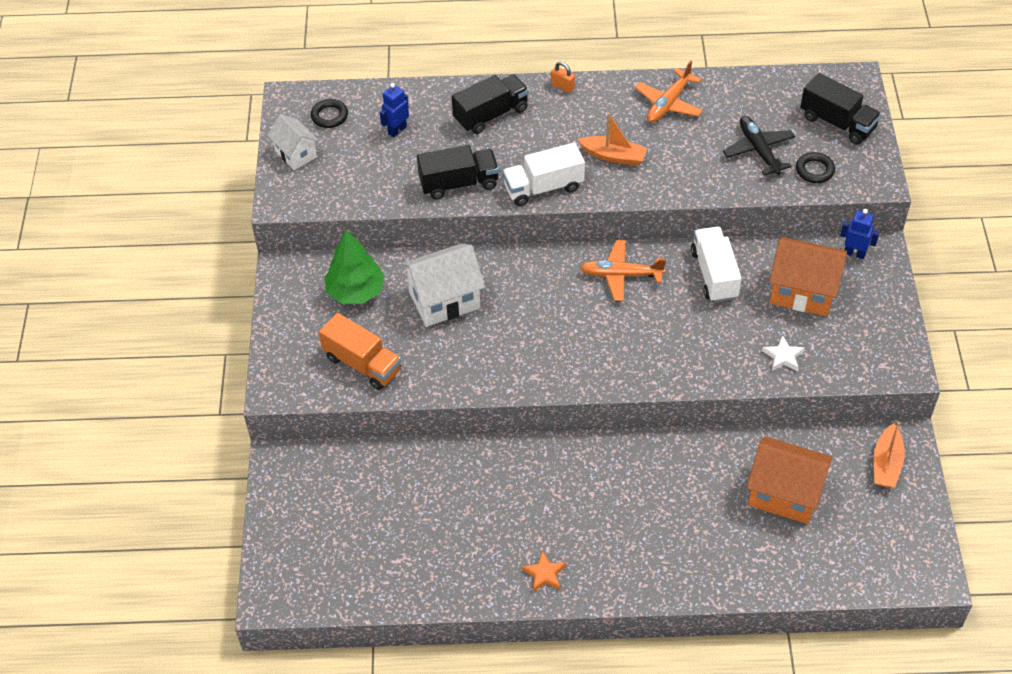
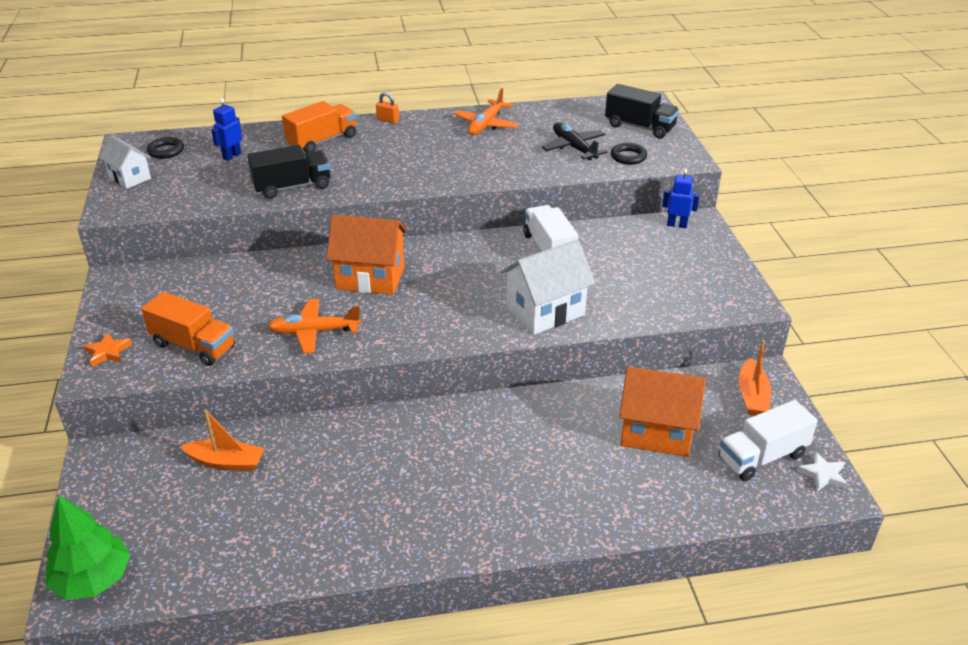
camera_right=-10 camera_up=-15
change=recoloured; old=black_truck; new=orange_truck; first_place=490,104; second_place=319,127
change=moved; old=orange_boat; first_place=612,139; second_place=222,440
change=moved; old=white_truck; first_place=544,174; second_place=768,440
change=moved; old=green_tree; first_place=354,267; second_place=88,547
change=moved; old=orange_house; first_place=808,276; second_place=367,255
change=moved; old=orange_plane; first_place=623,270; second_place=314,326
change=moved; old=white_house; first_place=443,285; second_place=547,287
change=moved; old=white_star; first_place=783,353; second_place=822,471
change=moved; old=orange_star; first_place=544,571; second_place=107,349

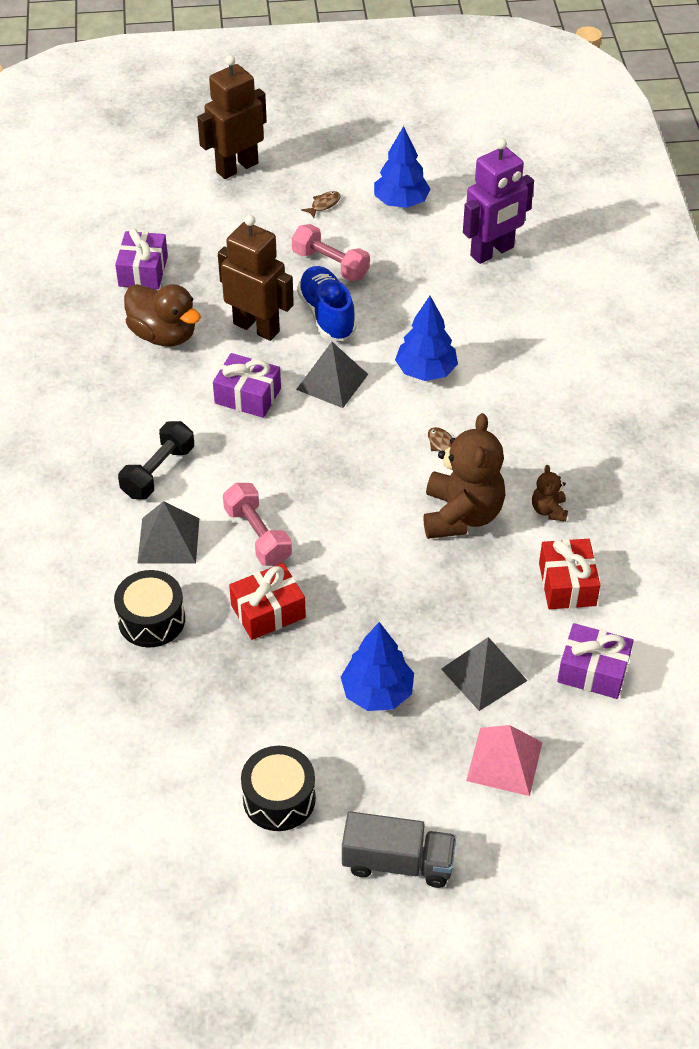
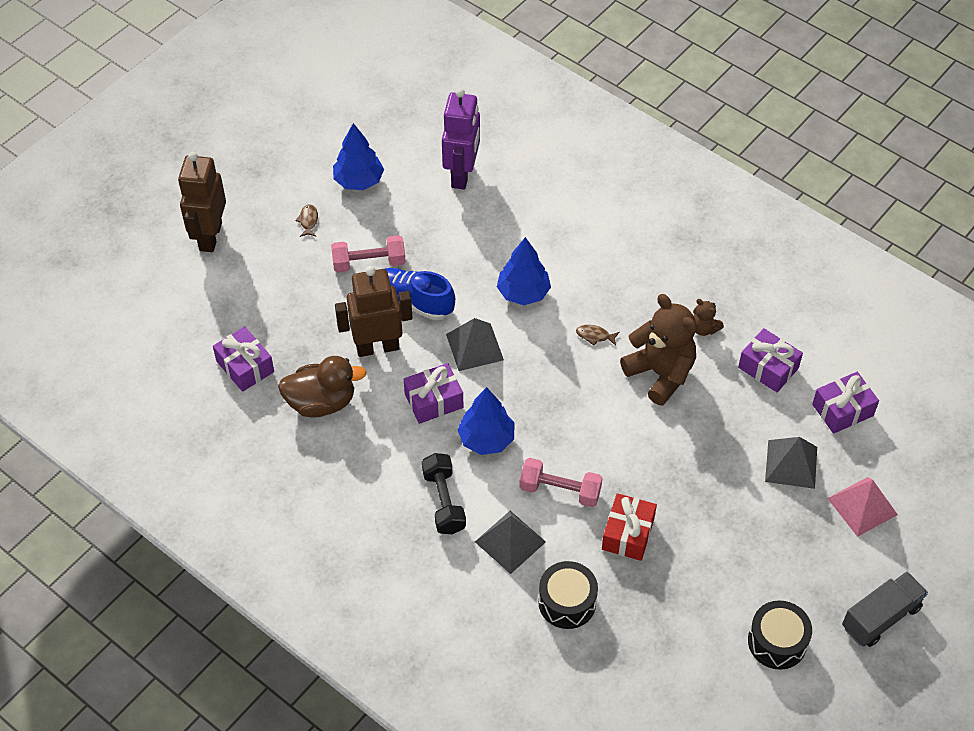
camera_right=-45 camera_up=5
change=recoloured; old=red_gift; new=purple_gift; first_place=569,574; second_place=770,360
change=moved; old=blue_tree; first_place=377,666; second_place=486,421

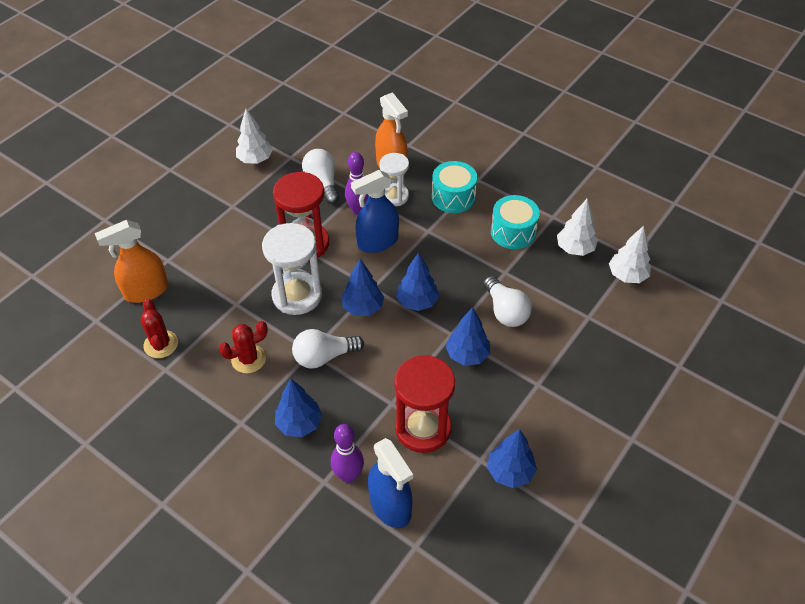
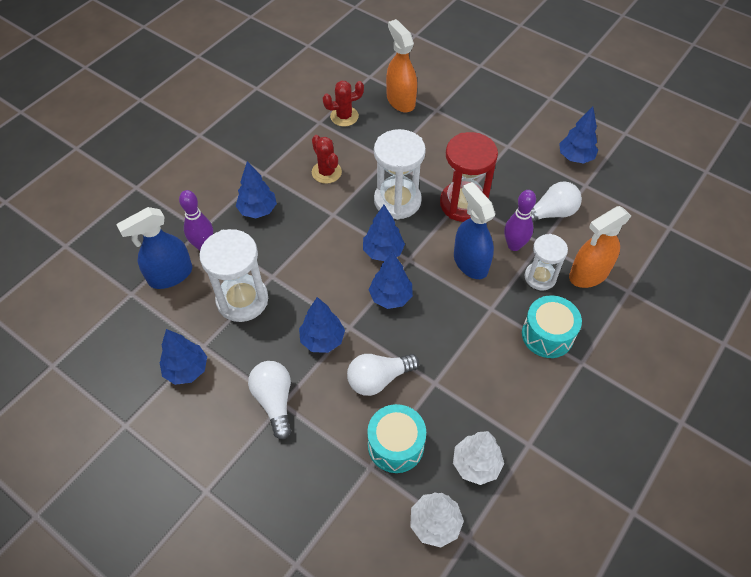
camera_right=90 camera_up=5
change=recoloured; old=white_tree; new=blue_tree; first_place=254,136; second_place=578,135
change=moved; old=turquoise_drum; first_place=515,222; second_place=396,438
change=moved; old=white_light_bulb; first_place=328,349; second_place=269,400
change=recoloured; old=red_hourglass; new=white_hourglass; first_place=424,404; second_place=233,275

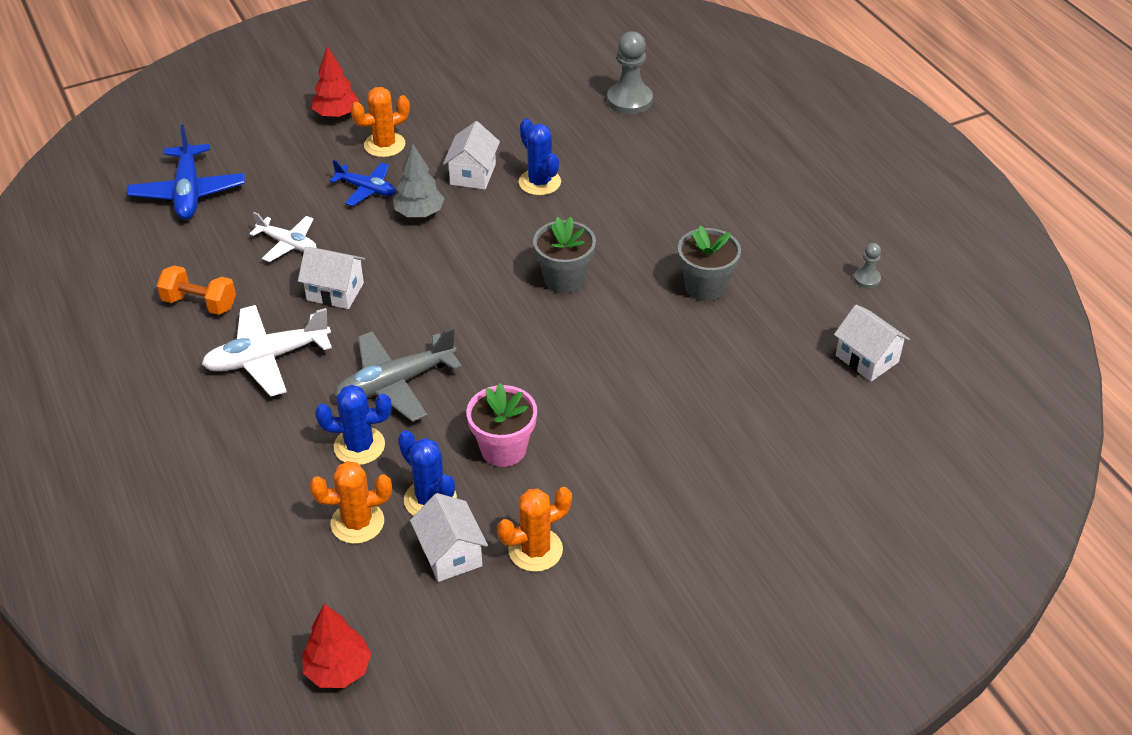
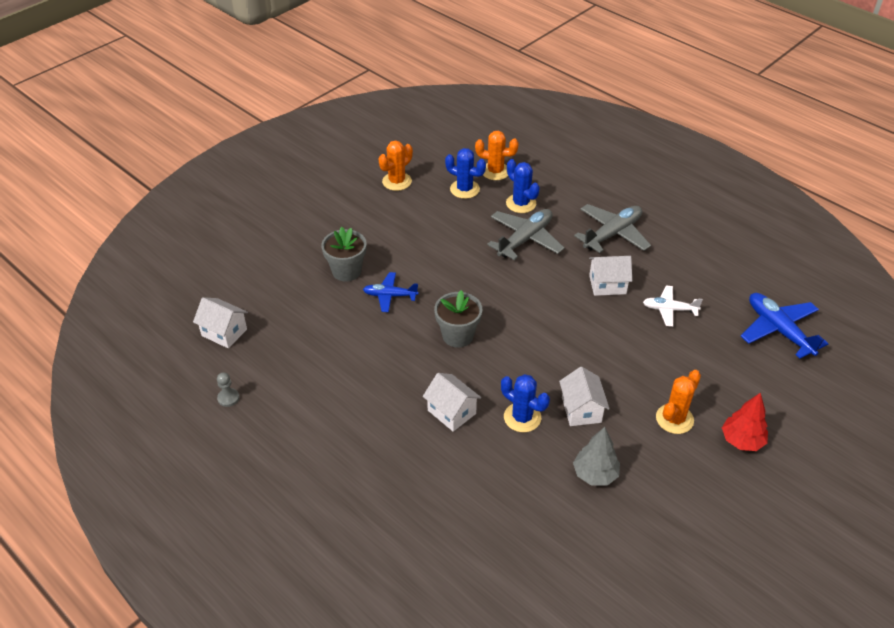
camera_right=160 camera_up=0
change=removed; old=grey_pawn; first_place=630,72
change=moved; old=grey_tree; first_place=419,180; second_place=596,456
change=moved; old=blue_plane; first_place=363,183; second_place=391,292
change=moved; old=grey_flower_pot; first_place=709,263; second_place=344,254
change=removed; old=orange_dumbbell; first_place=196,290
change=recoloured; old=white_plane; new=grey_plane; first_place=267,351; second_place=612,228
change=removed; old=pink_flower_pot; first_place=502,425
change=turned; old=blue_cactus; first_place=353,425; second_place=523,186; degrees=75
change=turned; old=orange_cactus; first_place=350,502; second_place=497,155; degrees=45
change=moved; old=white_house; first_place=449,537; second_place=452,402
change=removed; old=red_tree; first_place=336,646

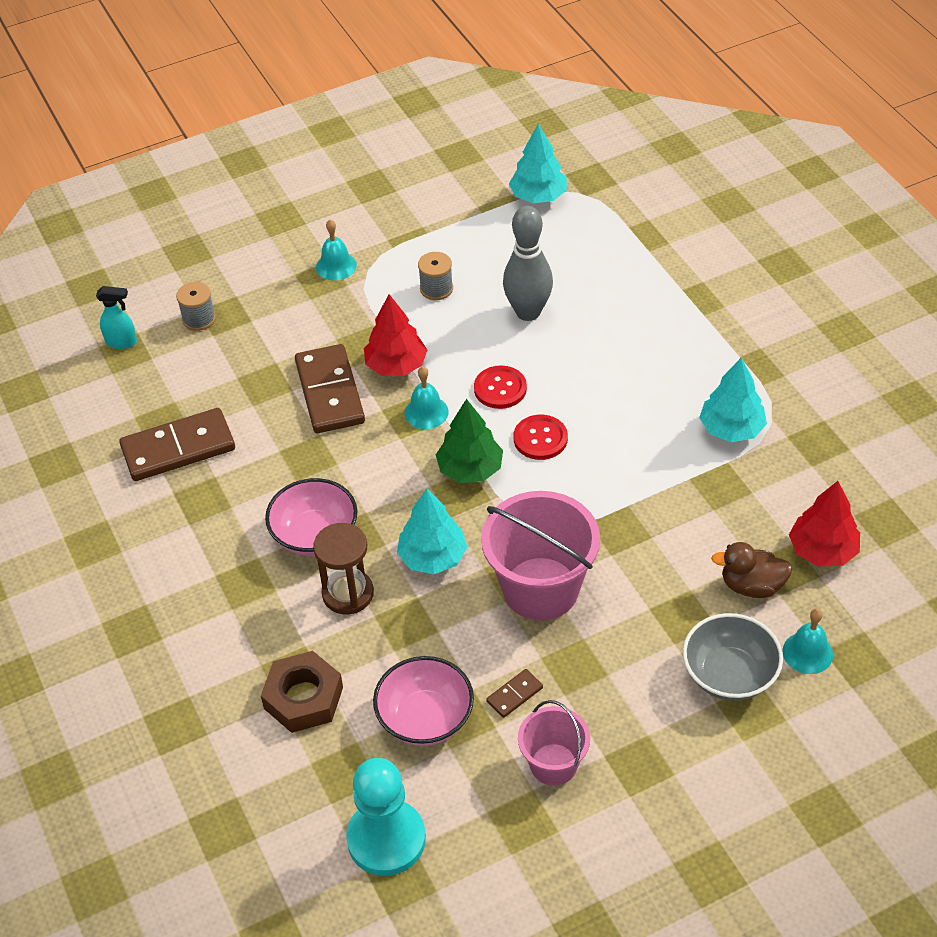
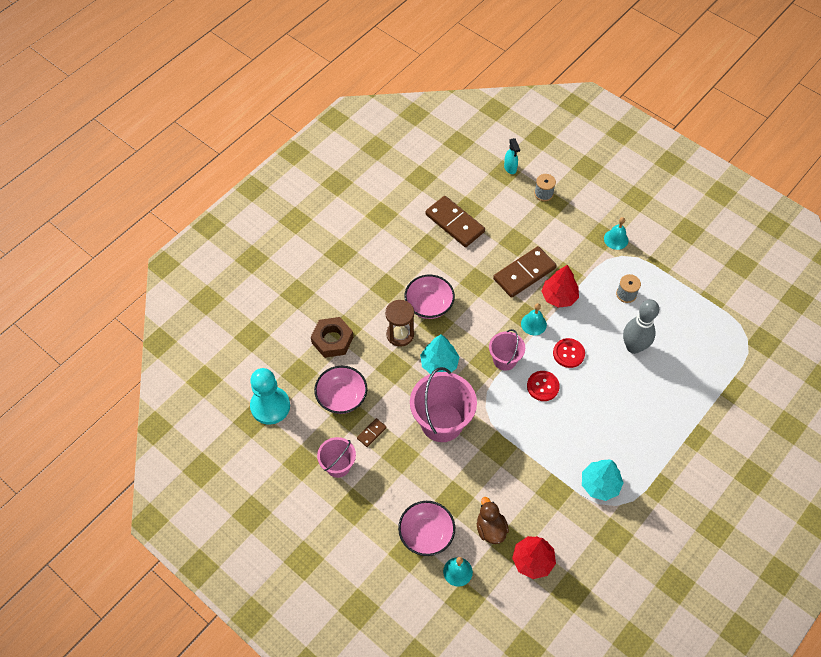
camera_right=65 camera_up=10
change=removed; old=turquoise_tree; first_place=538,163
change=replaced; old=green_tree; new=pink_bucket; first_place=469,441; second_place=507,350
change=recoloured; old=grey_bowl; new=pink_bowl; first_place=733,657; second_place=426,528
change=turned; old=brown_domino; first_place=514,693; second_place=372,432; degrees=-75

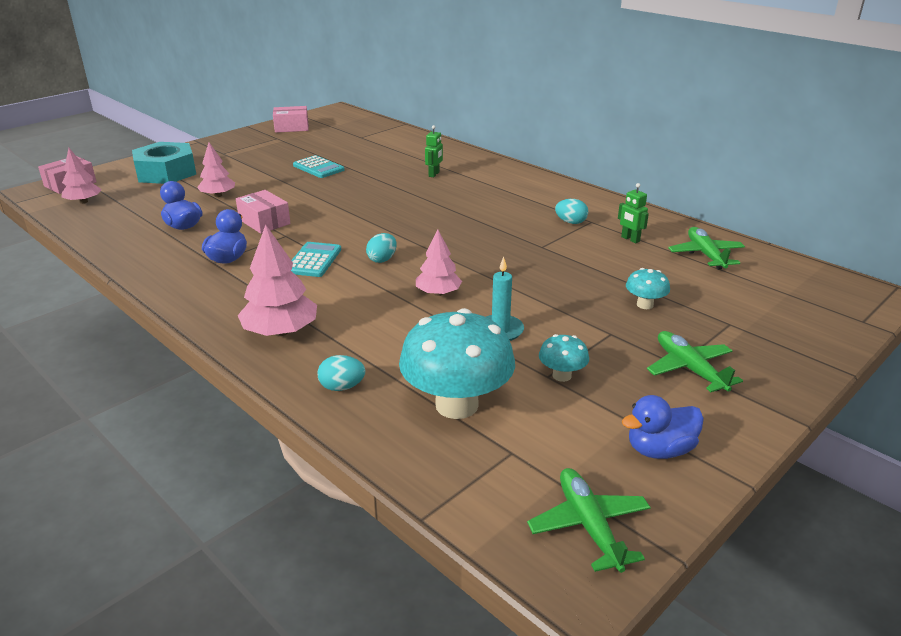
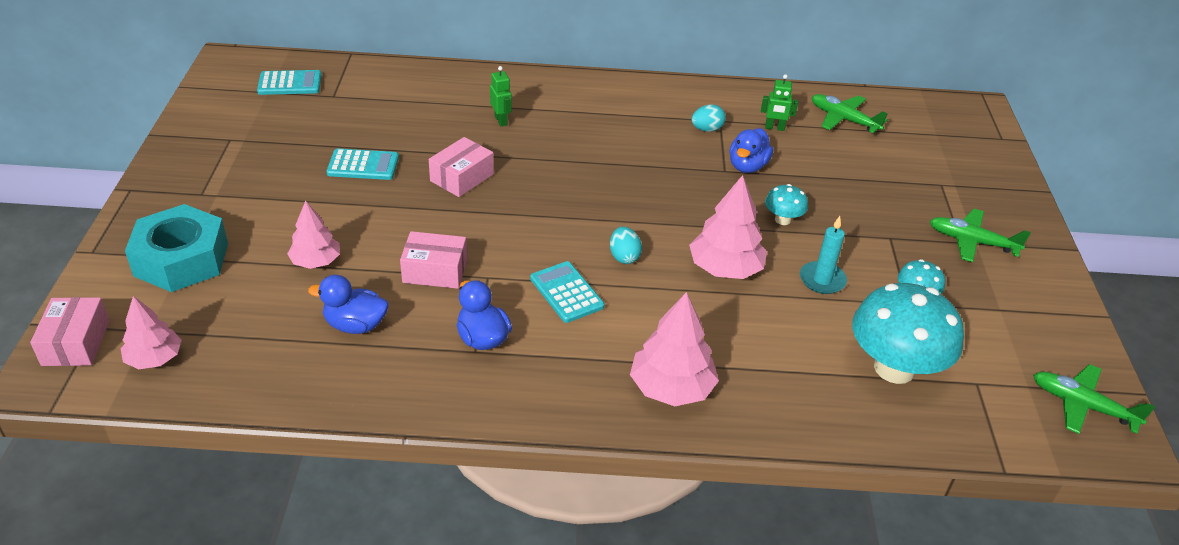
camera_right=-45 camera_up=10
change=moved; old=pink_box; first_place=291,119; second_place=461,167
change=resized; old=pink_tree; first_place=439,262; second_place=728,227; factor=1.53
change=moved; old=turquoise_mushroom; first_place=648,288; second_place=786,204
change=removed; old=turquoise_egg; first_place=341,373
change=moved; old=blue_duck; first_place=663,427; second_place=751,150
change=added; new=turquoise_calculator; second_place=289,82

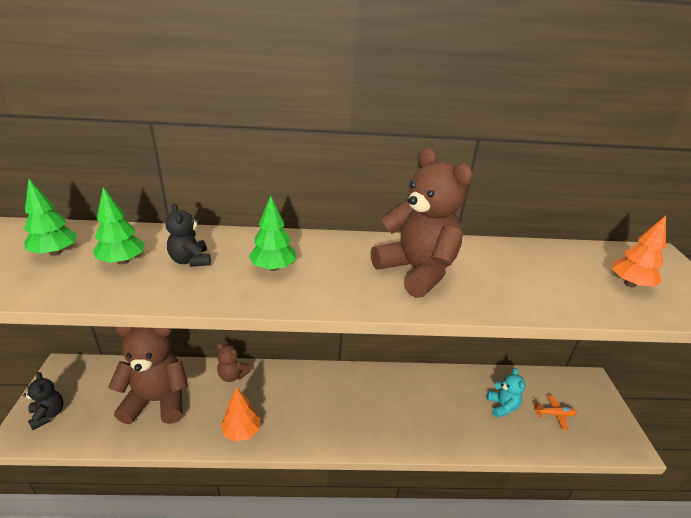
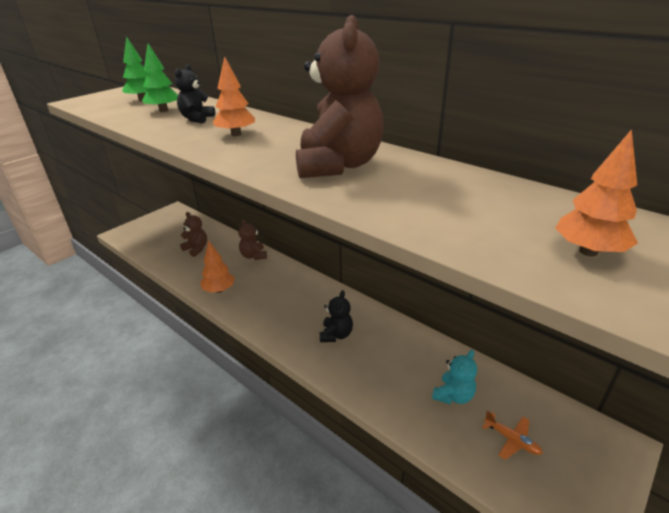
camera_right=45 camera_up=0
change=recoloured; old=green_tree; new=orange_tree; first_place=272,233; second_place=234,96
change=resized; old=brown_teddy_bear; first_place=148,375; second_place=193,234; factor=0.49
change=moved; old=black_teddy_bear; first_place=43,401; second_place=336,316

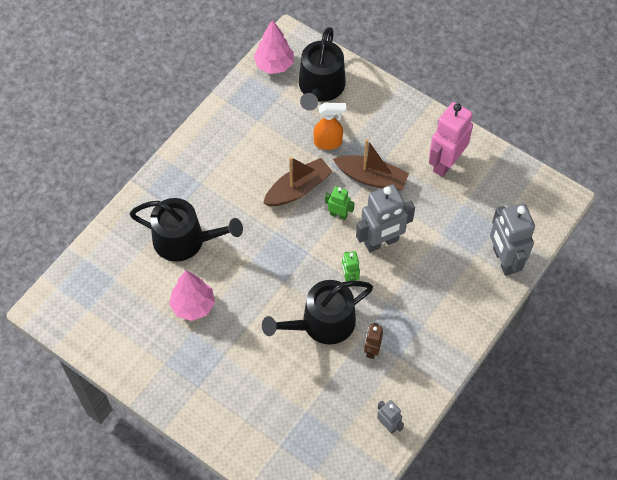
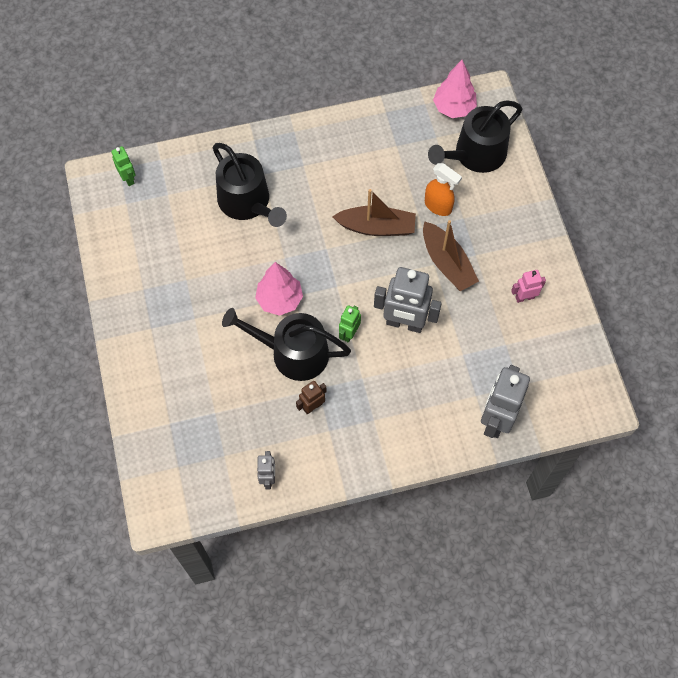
camera_right=40 camera_up=5
change=resized; old=pink_robot; first_place=451,139; second_place=528,286; factor=0.51
change=moved; old=green_robot; first_place=340,203; second_place=123,166
change=moved; old=pink_tree; first_place=192,295; second_place=279,289

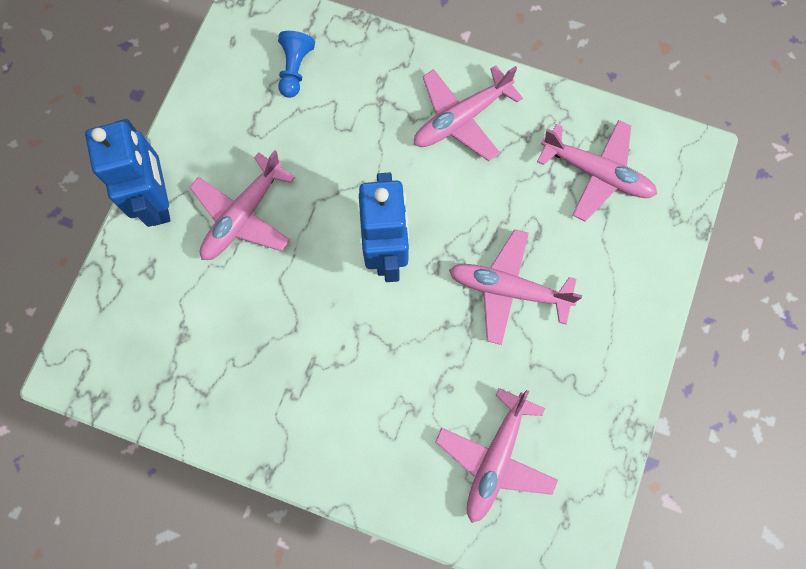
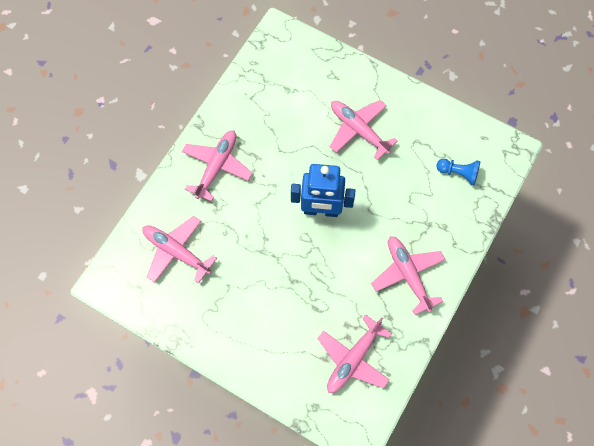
camera_right=100 camera_up=-5
change=removed; old=blue_robot; first_place=127,173
change=moved; old=pink_plane; first_place=515,287; second_place=217,166

